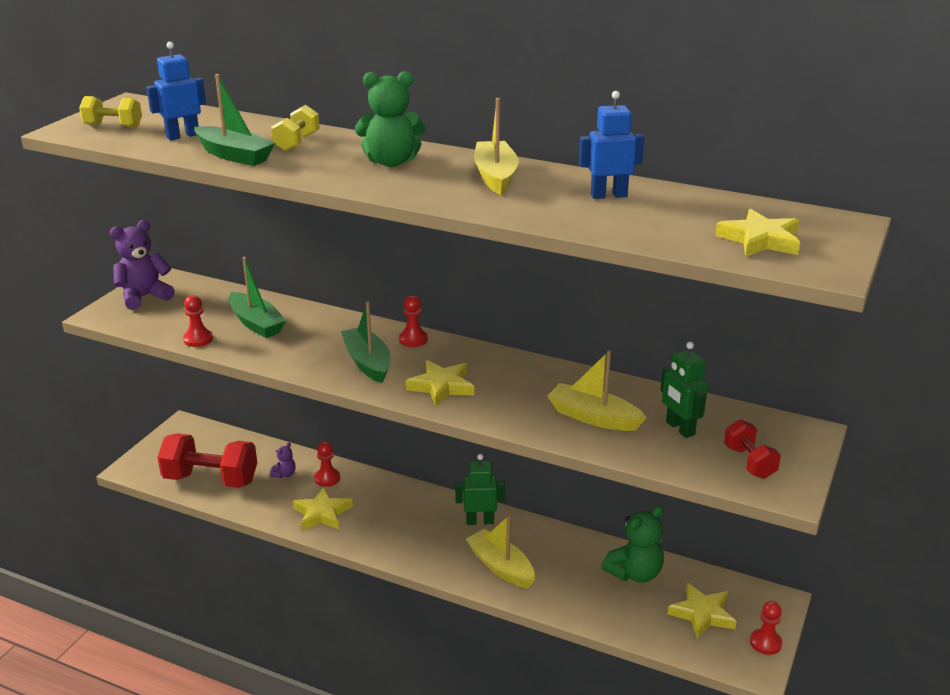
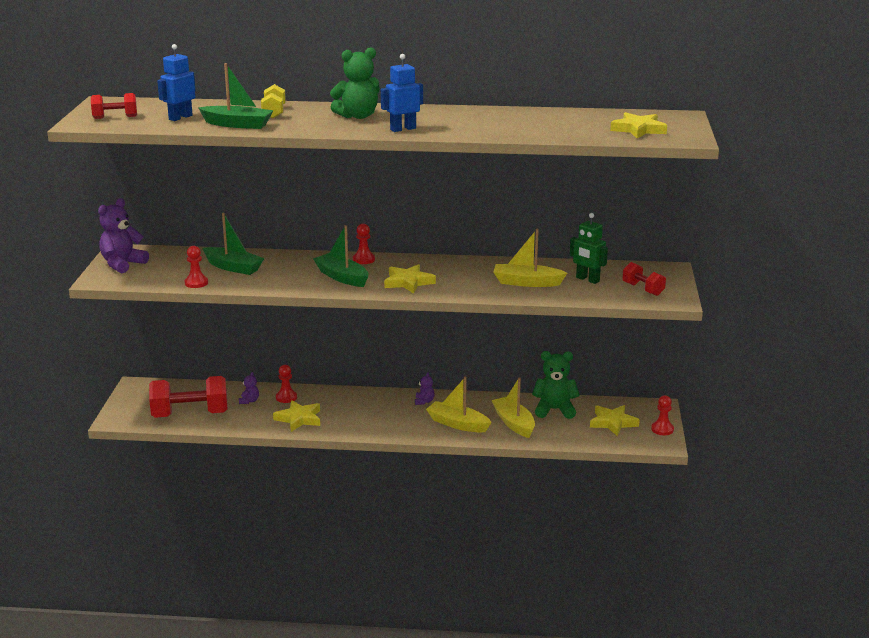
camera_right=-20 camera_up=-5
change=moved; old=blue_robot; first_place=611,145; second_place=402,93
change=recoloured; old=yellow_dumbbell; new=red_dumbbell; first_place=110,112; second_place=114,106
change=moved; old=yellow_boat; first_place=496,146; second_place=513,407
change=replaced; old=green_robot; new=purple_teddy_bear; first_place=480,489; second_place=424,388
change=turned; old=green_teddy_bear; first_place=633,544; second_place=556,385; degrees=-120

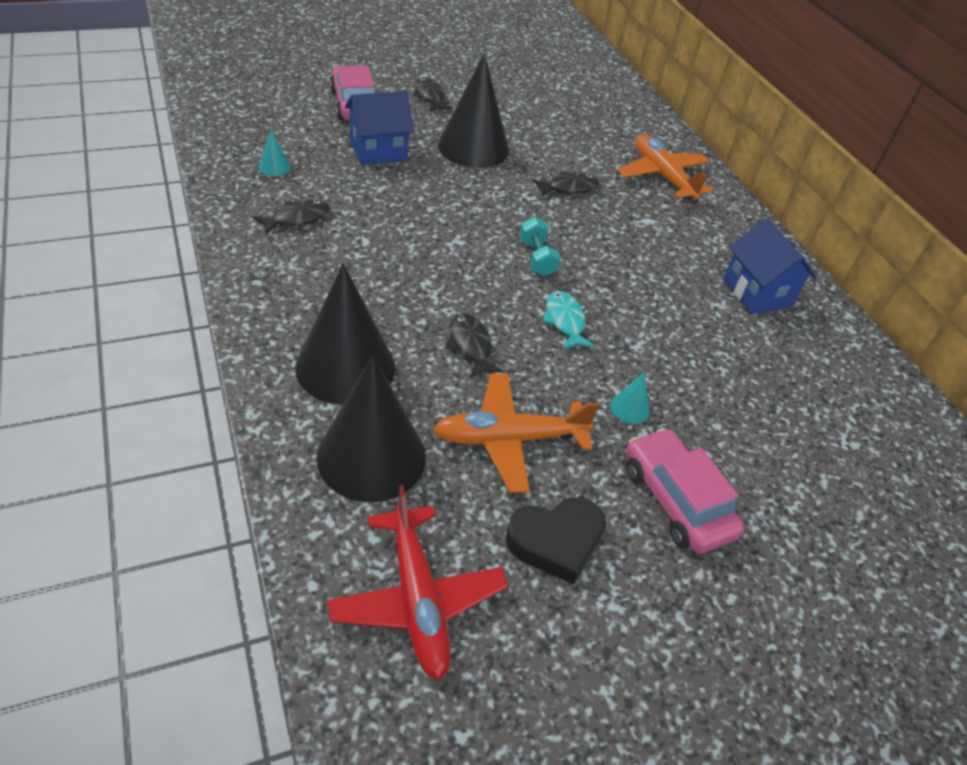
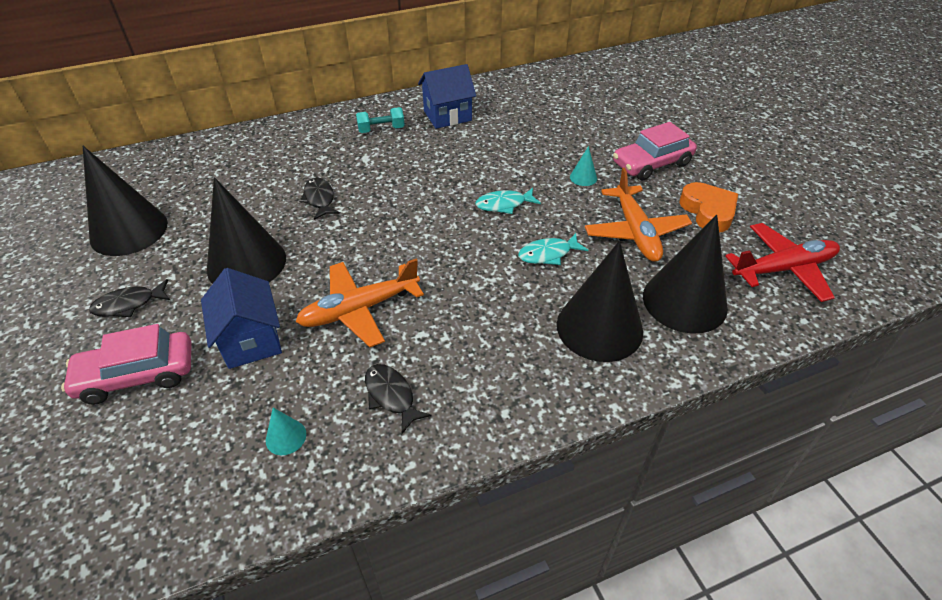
camera_right=-85 camera_up=0
change=moved; old=orange_plane; first_place=665,167; second_place=360,302
change=moved; old=turquoise_dumbbell; first_place=540,247; second_place=380,120
change=recoloured; old=black_fish; new=turquoise_fish; first_place=475,345; second_place=553,249
change=recoloured; old=black_heart; new=orange_heart; first_place=556,541; second_place=709,207
change=added; new=black_cone; second_place=125,201

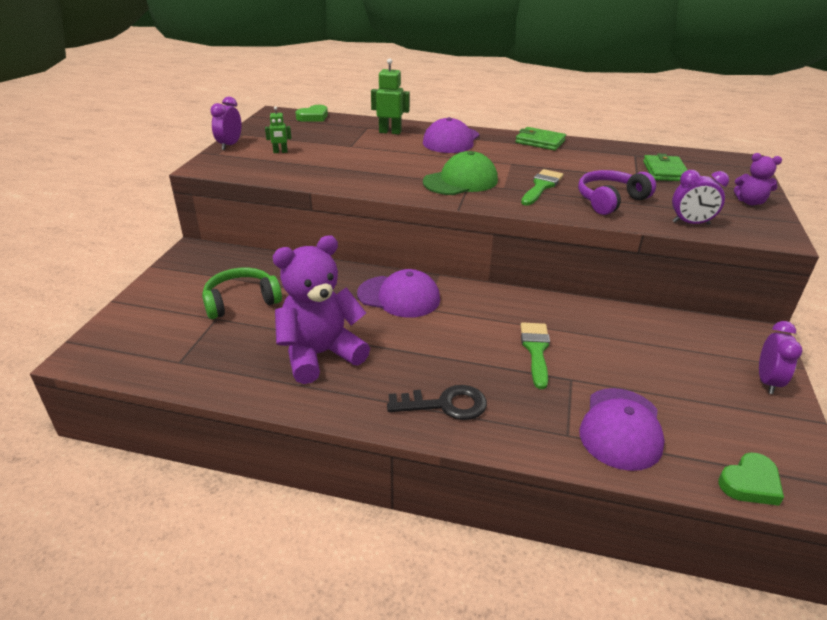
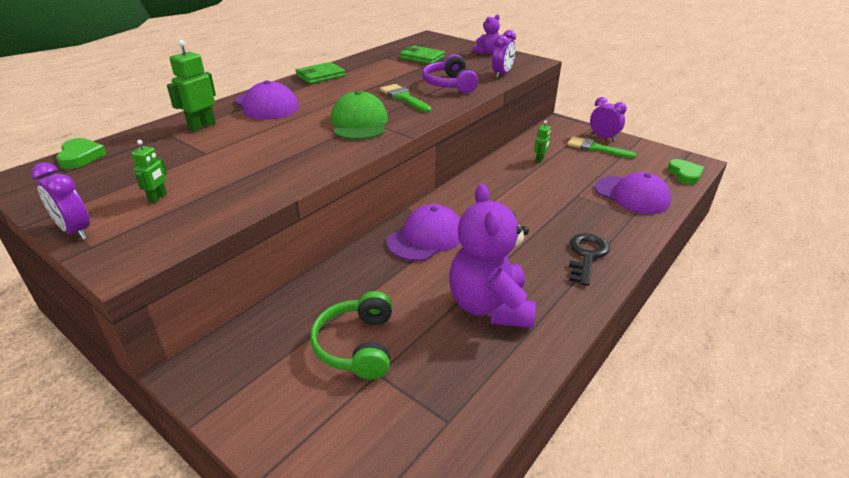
camera_right=-65 camera_up=0
change=moved; old=green_brush; first_place=535,355; second_place=601,147
change=added; new=green_robot; second_place=542,141

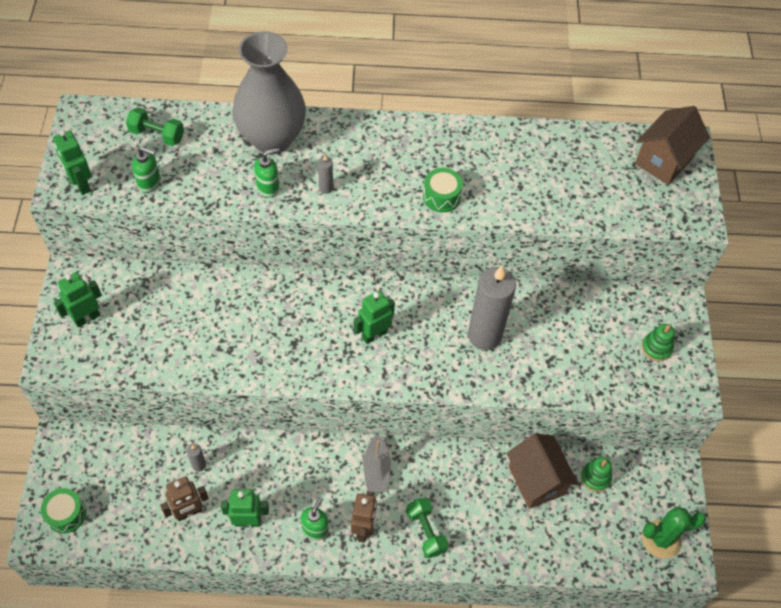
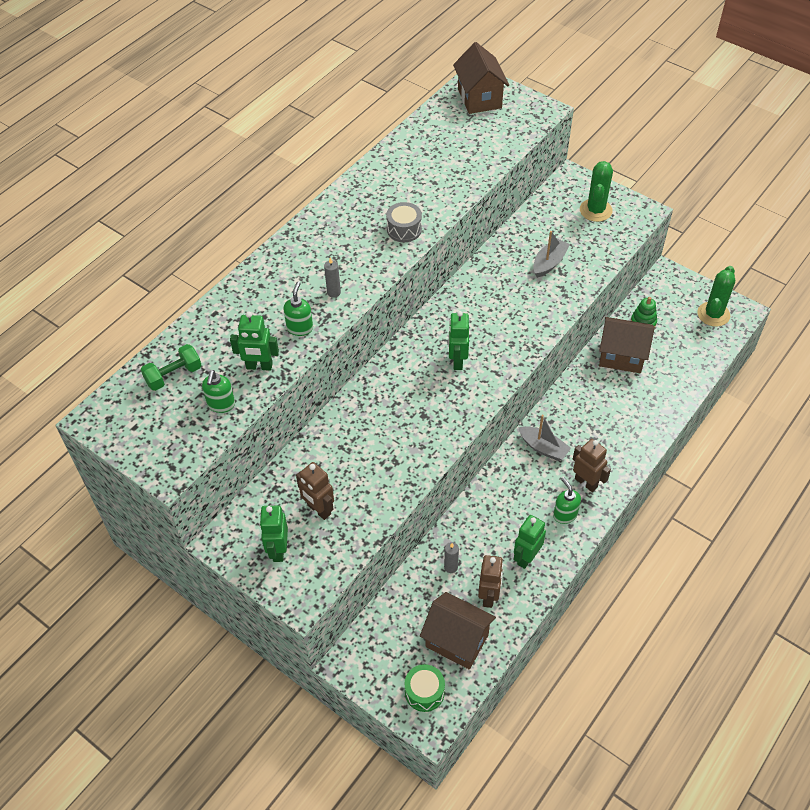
camera_right=-50 camera_up=-5
change=removed; old=grey_vase; first_place=269,92
change=moved; old=green_robot; first_place=72,162; second_place=254,341
change=turned; old=green_soap_dispenser; first_place=146,170; second_place=218,391; degrees=135
change=recoloured; old=green_drum; new=grey_drum; first_place=443,190; second_place=404,222
change=removed; old=grey_candle; first_place=492,308
change=replaced; old=green_stacking_toy; new=green_cactus; first_place=658,342; second_place=596,191
change=removed; old=green_dumbbell; first_place=427,528
change=added; new=grey_boat; second_place=551,254
change=added; new=brown_robot; second_place=315,491
change=added; new=brown_house; second_place=458,631

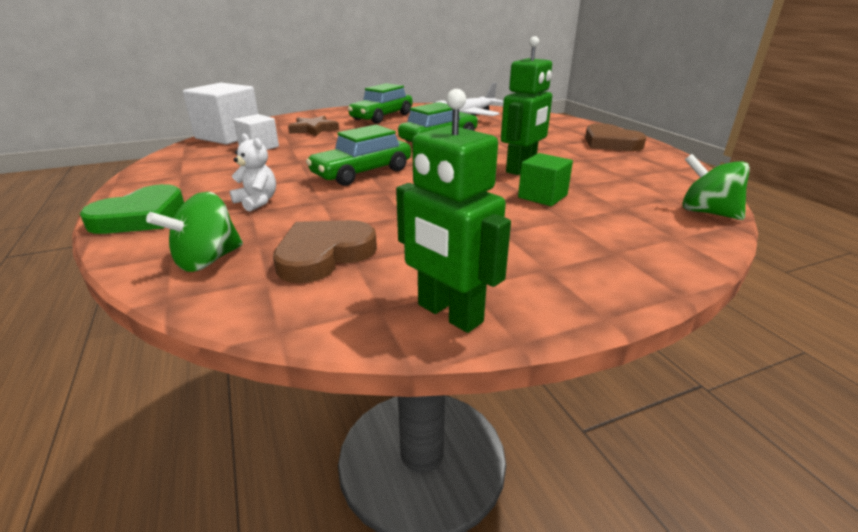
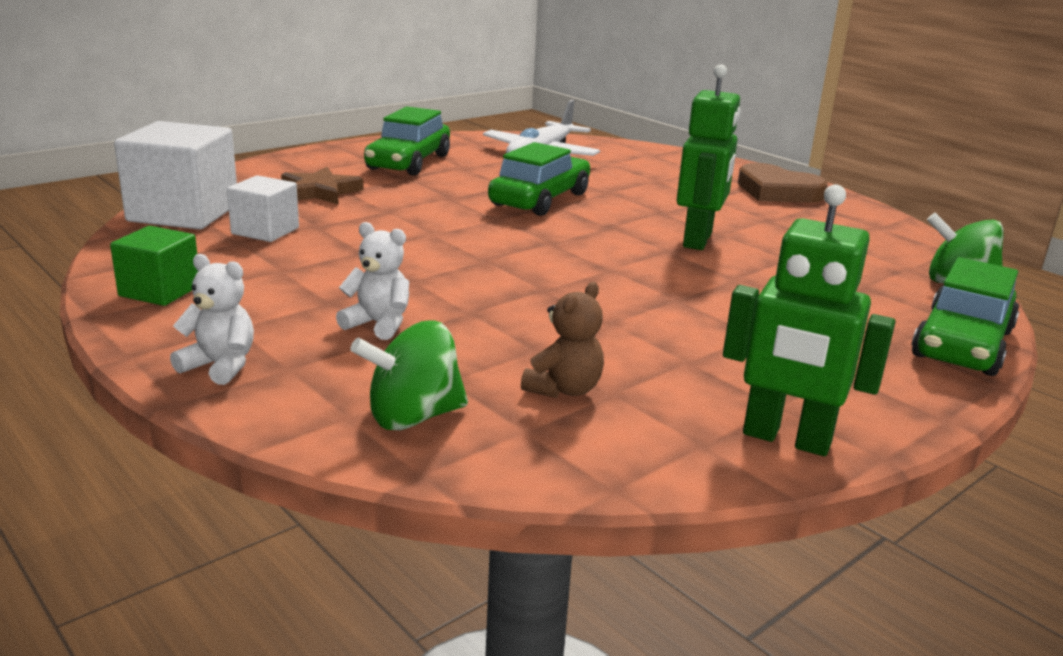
camera_right=-20 camera_up=-5
change=moved; old=green_car; first_place=358,155; second_place=965,316
change=moved; old=green_cube; first_place=545,179; second_place=154,266
change=replaced; old=green_heart; new=white_teddy_bear; first_place=132,209; second_place=212,319
change=turned; old=green_spinning_top; first_place=194,232; second_place=409,375; degrees=45
change=replaced; old=brown_heart; new=brown_teddy_bear; first_place=325,251; second_place=562,340

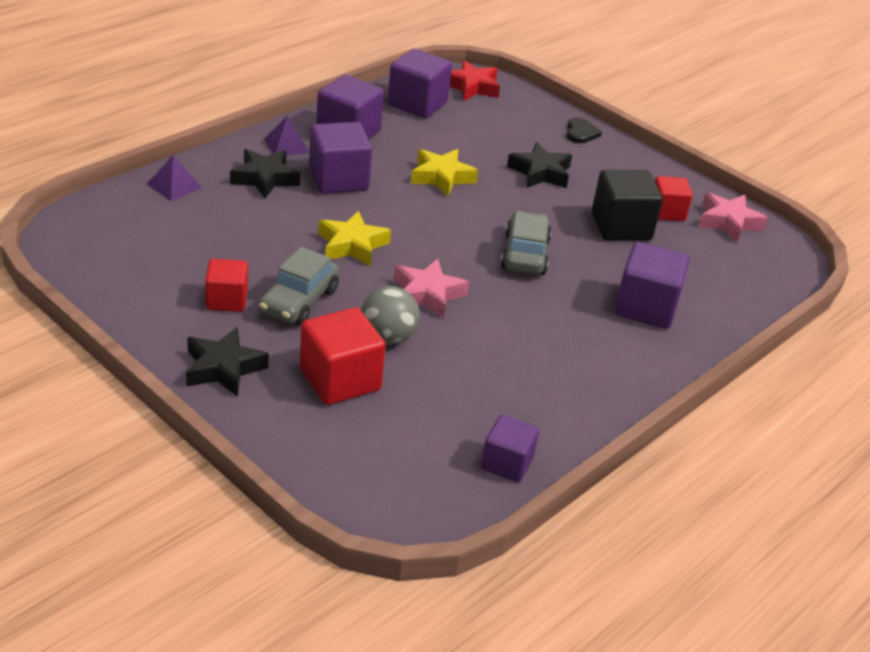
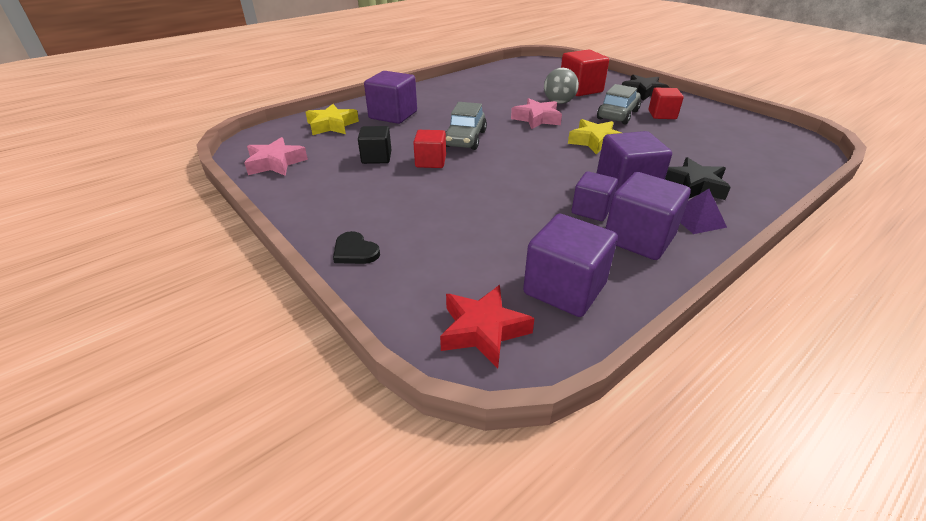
camera_right=-170 camera_up=0
change=turned; old=black_heart; first_place=584,130; second_place=356,247; degrees=-60
change=removed; old=black_star; first_place=539,165
change=moved; old=yellow_star; first_place=444,172; second_place=332,119
change=removed; old=purple_pyramid; first_place=174,178
change=resized; old=black_cube; first_place=627,205; second_place=374,145; factor=0.64
change=moved; old=red_cube; first_place=674,198; second_place=429,149
change=moved; old=purple_cube; first_place=510,449; second_place=595,196

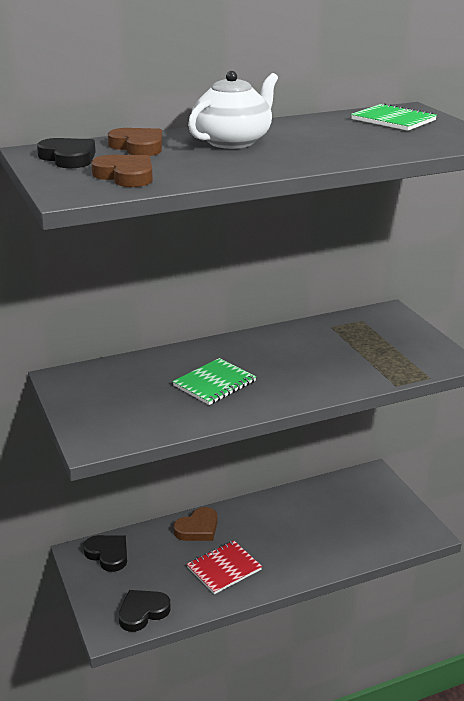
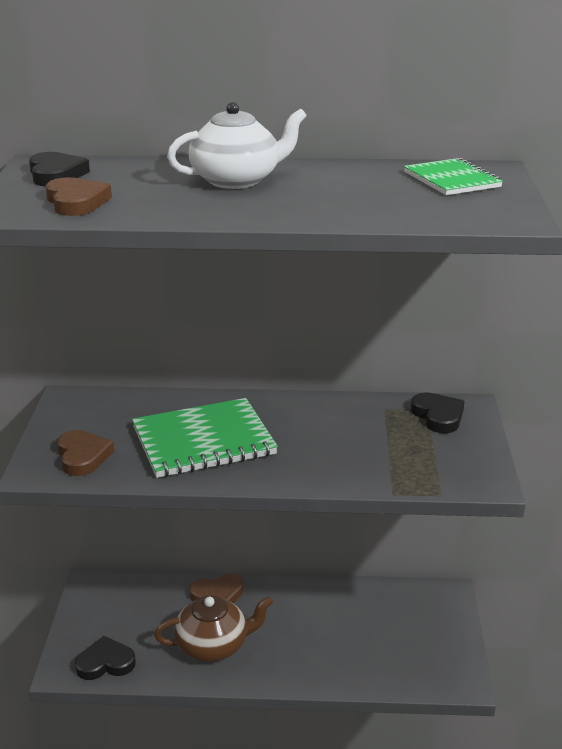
camera_right=25 camera_up=0
change=moved; old=brown_heart; first_place=135,142; second_place=85,453
change=resized; old=green_notebook; first_place=214,381; second_place=205,438; factor=1.68
change=moved; old=black_heart; first_place=105,553; second_place=438,412
change=replaced; old=red_notebook; new=brown_teapot; first_place=224,567; second_place=213,629

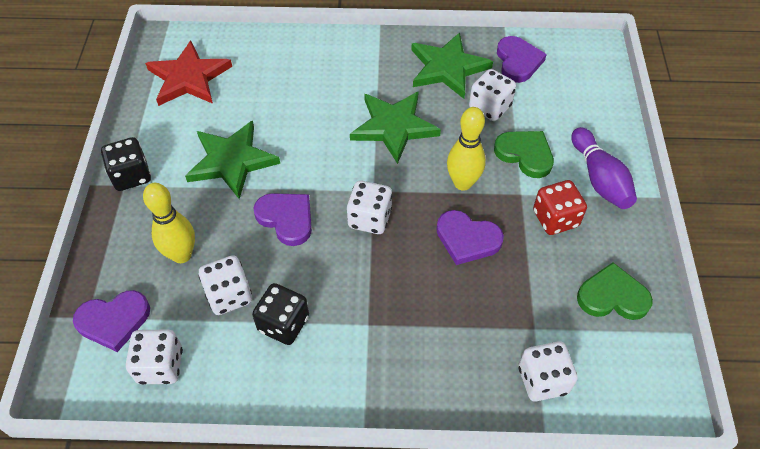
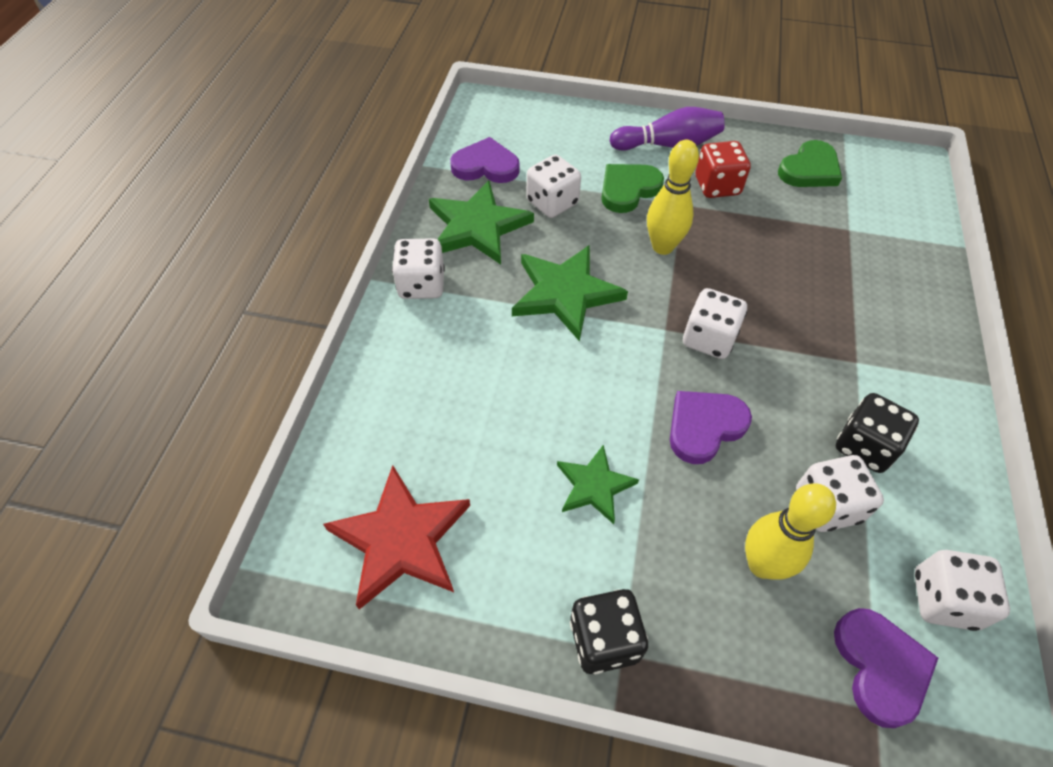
camera_right=-80 camera_up=0
change=resized; old=green_star; first_place=232,159; second_place=598,484; factor=0.6
change=removed; old=purple_heart; first_place=470,237
change=turned; old=green_heart; first_place=615,291; second_place=810,163; degrees=-150
change=moved; old=white_dice; first_place=548,371; second_place=418,268

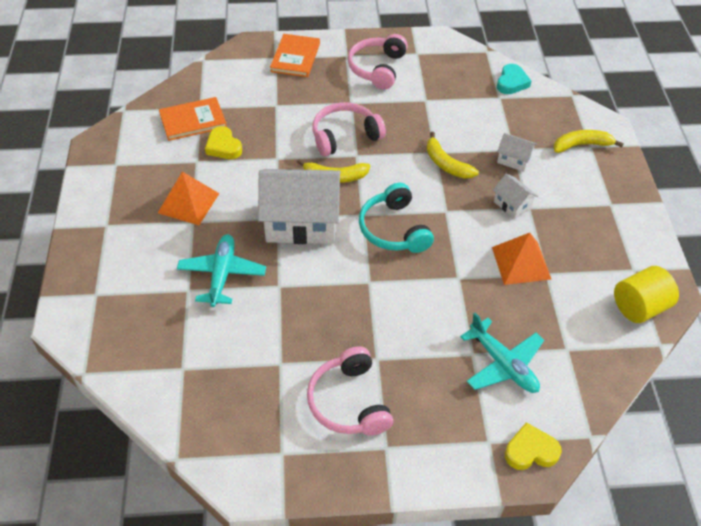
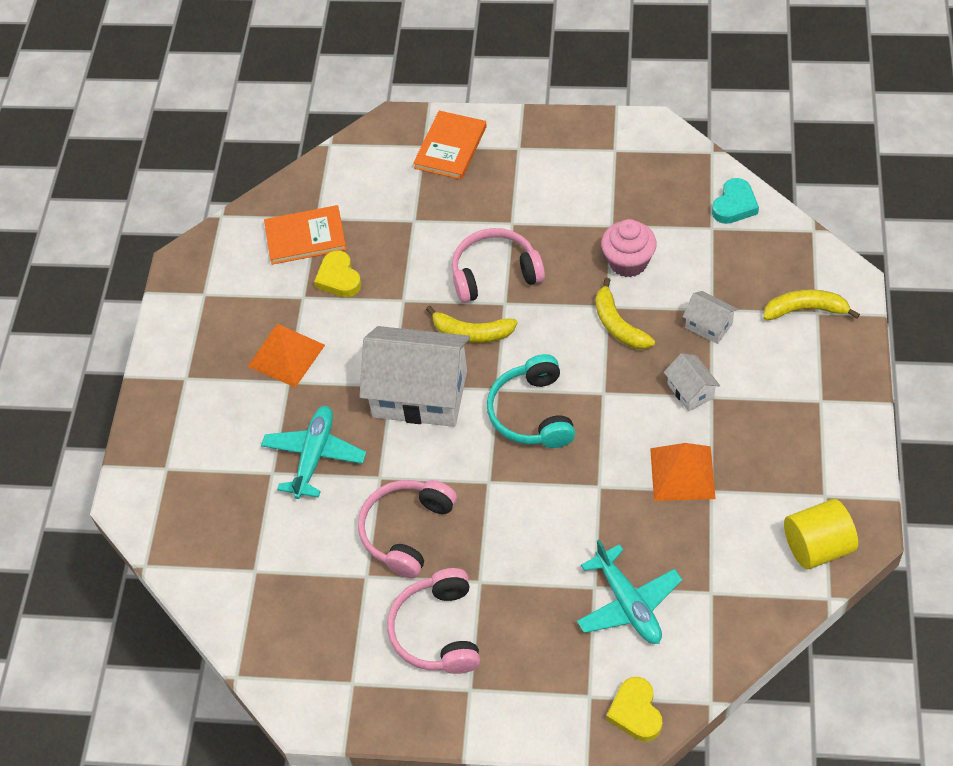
camera_right=15 camera_up=5
change=moved; old=pink_headphones; first_place=378,62; second_place=407,529
change=turned; old=yellow_heart; first_place=533,446; second_place=634,709; degrees=-105
change=added; new=pink_cupcake; second_place=629,248

